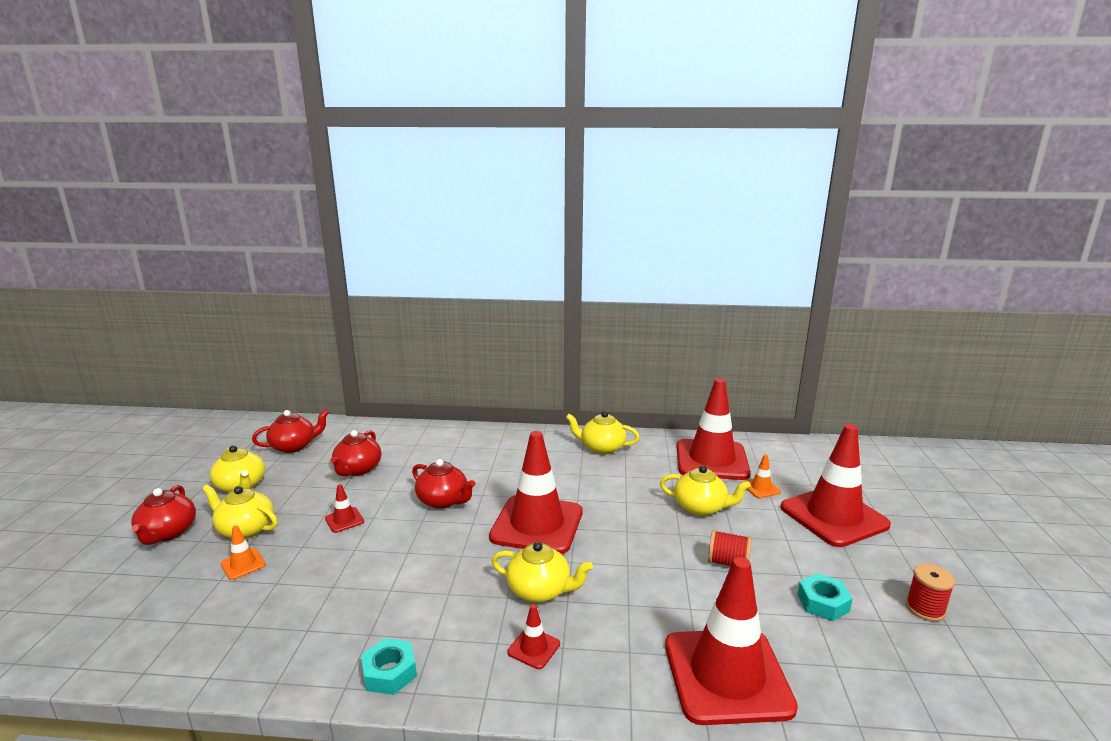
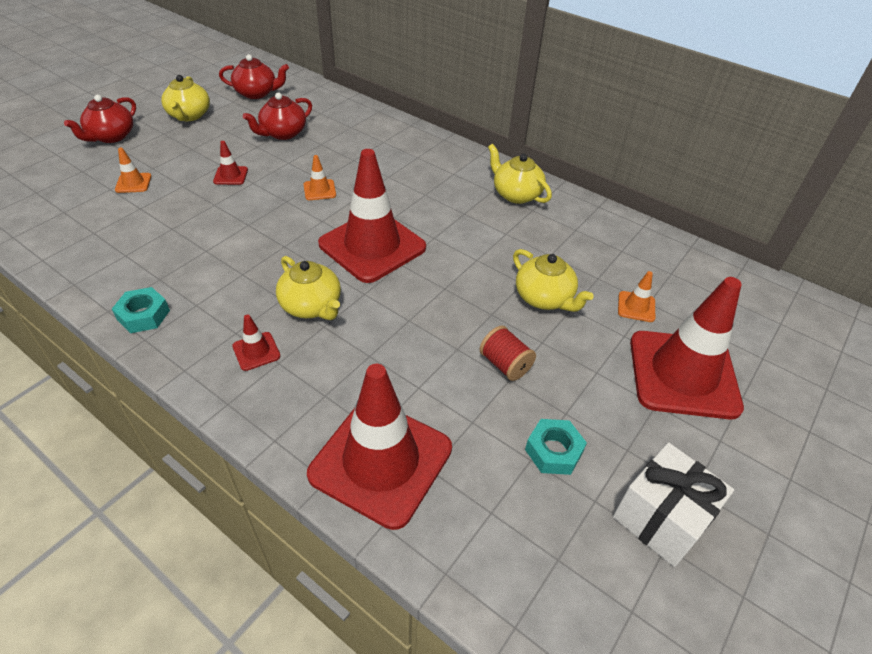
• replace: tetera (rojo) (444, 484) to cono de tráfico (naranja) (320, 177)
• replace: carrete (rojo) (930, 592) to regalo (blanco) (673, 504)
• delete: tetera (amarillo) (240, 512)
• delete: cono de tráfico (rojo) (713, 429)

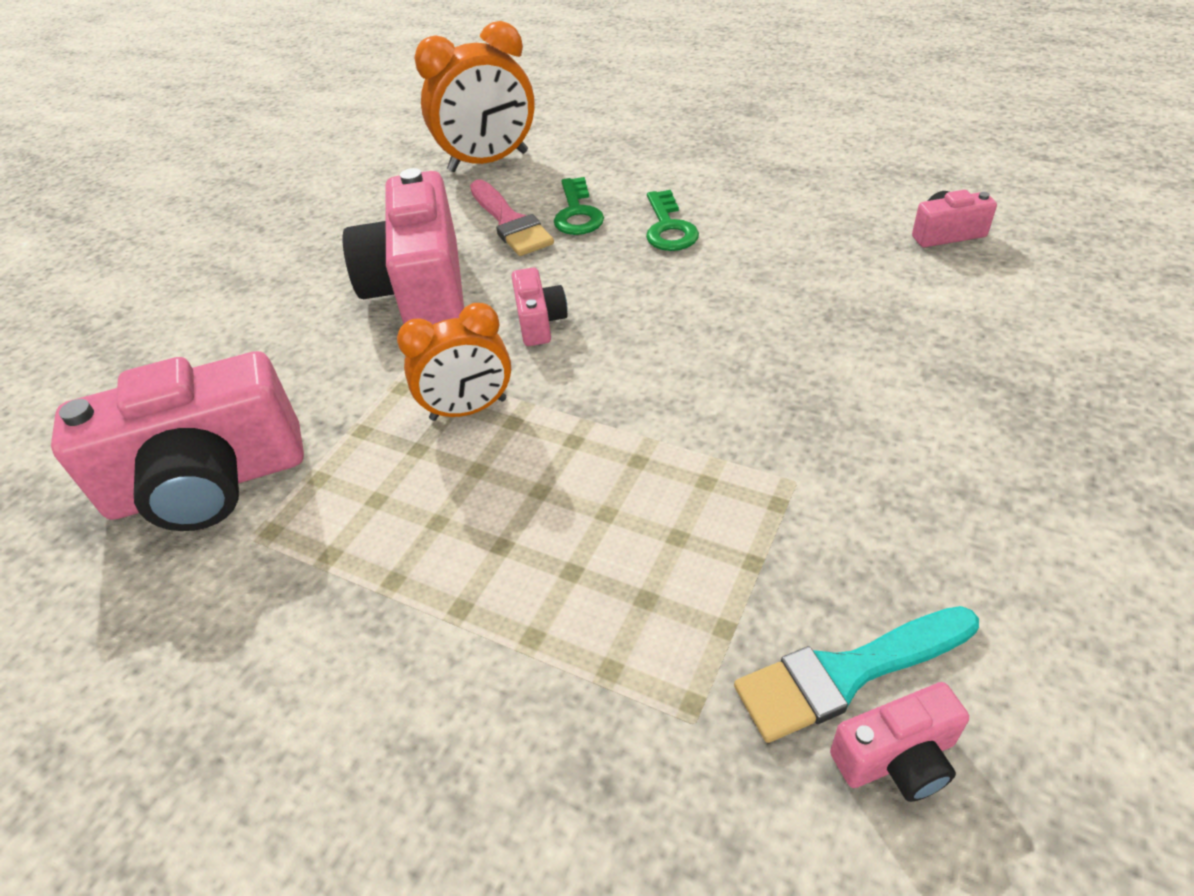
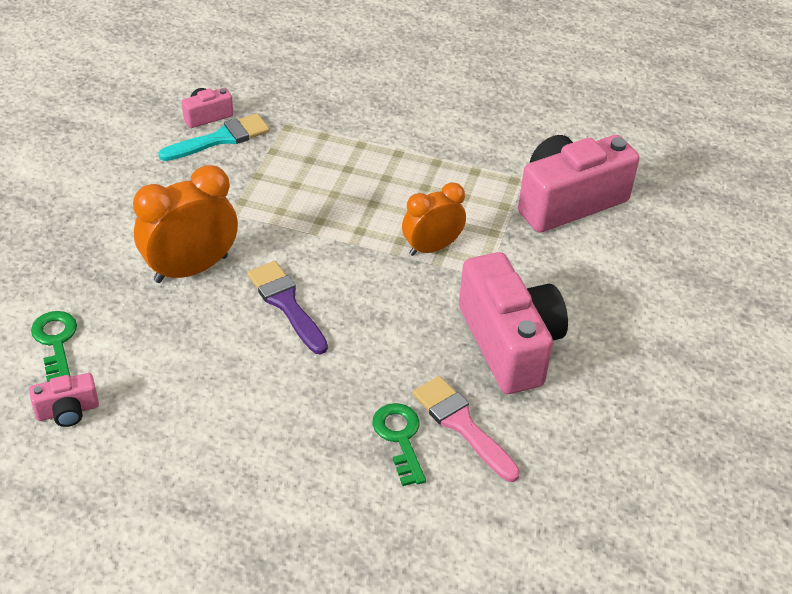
• move: llave (verde) (672, 220) to (54, 346)
• move: despertador (naranja) (474, 96) to (185, 224)
• insert: pincel (morado) (287, 307)
• delete: cámara (rosa) (539, 307)

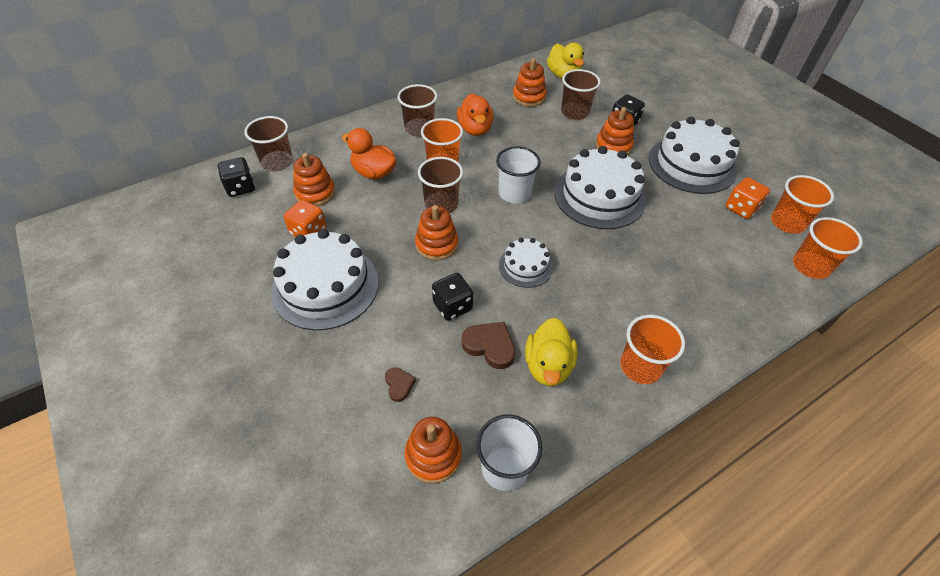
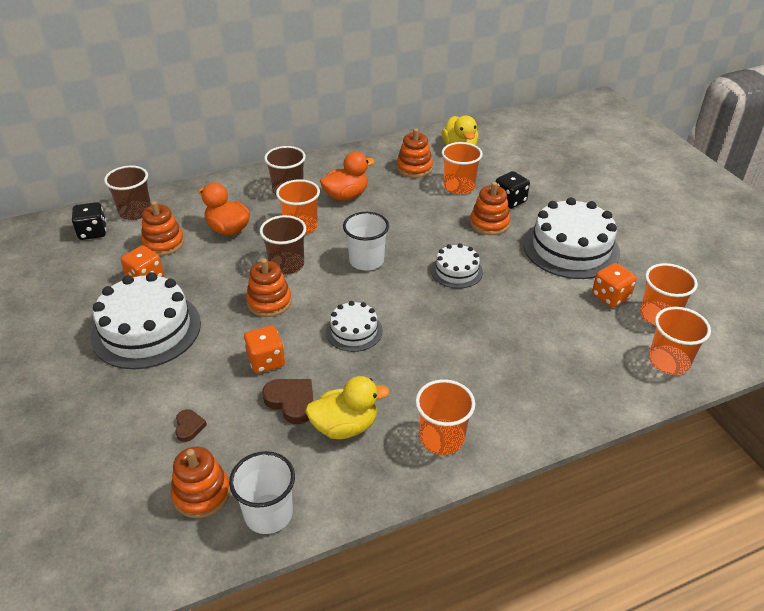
• recolor: dado (negro) (452, 297) to dado (naranja) (264, 349)
• rotate: pato (amarillo) (551, 352) = (347, 407) 120 degrees counterclockwise
• rotate: pato (naranja) (475, 114) = (347, 176) 120 degrees counterclockwise
• resize: tarta (blanco) (600, 187) = (457, 266) x0.53
• recolor: vaso (marrón) (581, 94) to vaso (naranja) (462, 168)

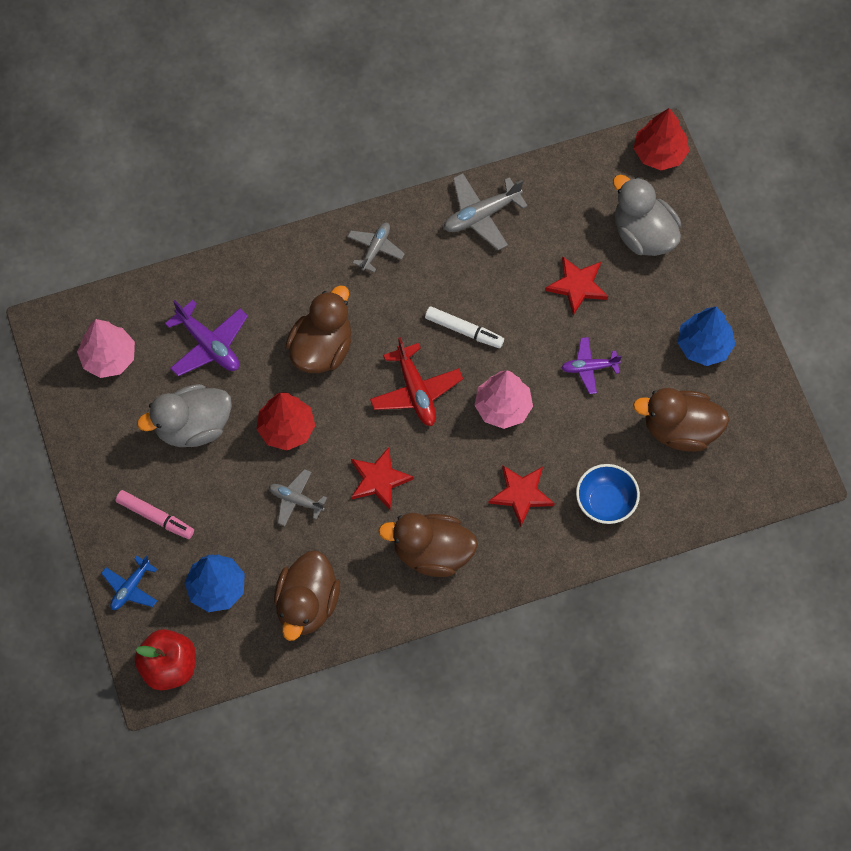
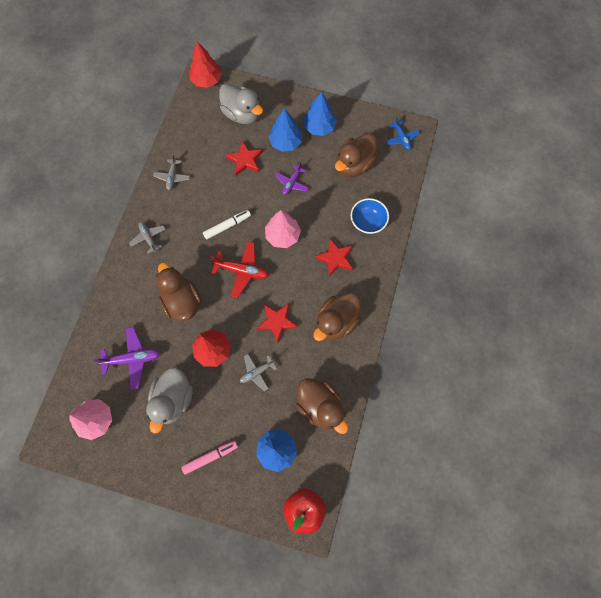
• resize: avión (gris) (486, 211) = (171, 172) x0.65
• rotate: pato (gris) (647, 215) = (241, 103) 135 degrees counterclockwise
• insert: árbol (azul) (285, 130)
• move: avión (azul) (129, 583) to (403, 133)

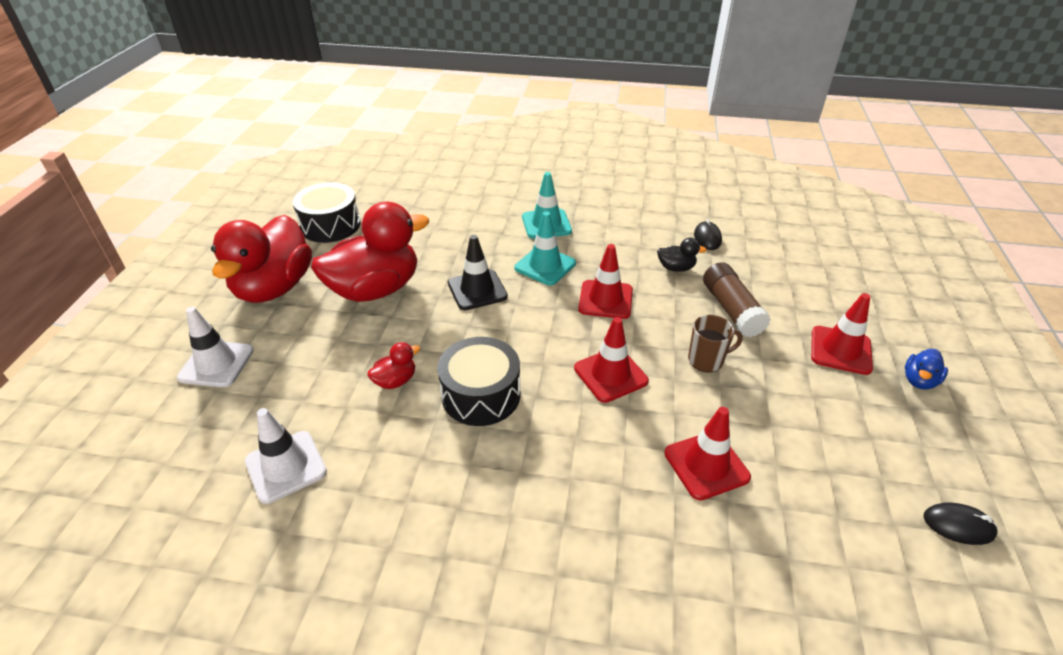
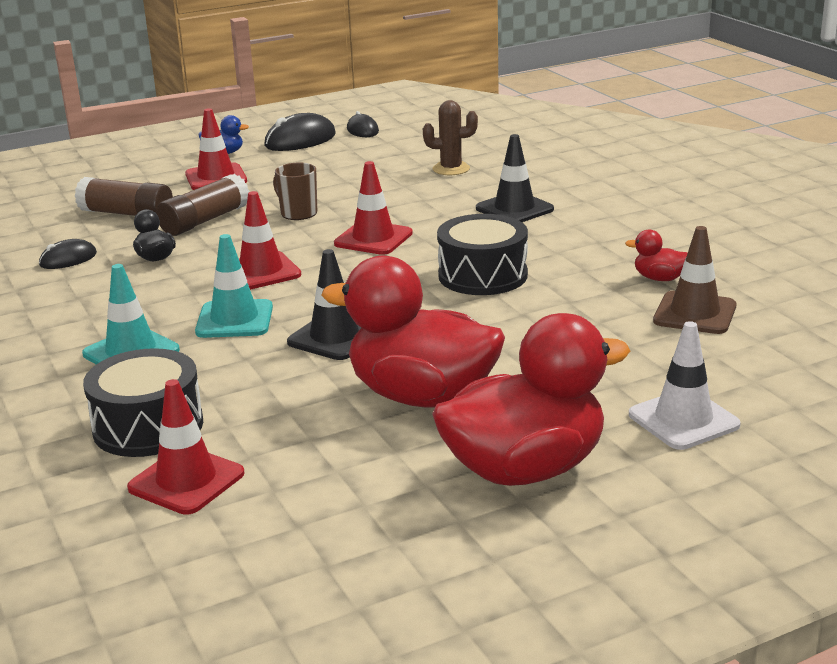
• insert: barra de pegamento (marrón) (124, 196)
• move: tambor (negro) (327, 212) to (143, 402)
• move: cono de tráfico (rojo) (707, 453) to (185, 447)
• insert: ratón (negro) (300, 132)
• insert: cactus (marrón) (450, 137)
• insert: cono de tráfico (negro) (515, 178)
• move: pato (rojo) (393, 365) to (656, 255)
• recolor: cono de tráfico (blanco) (286, 456) to cono de tráfico (marrón) (694, 280)

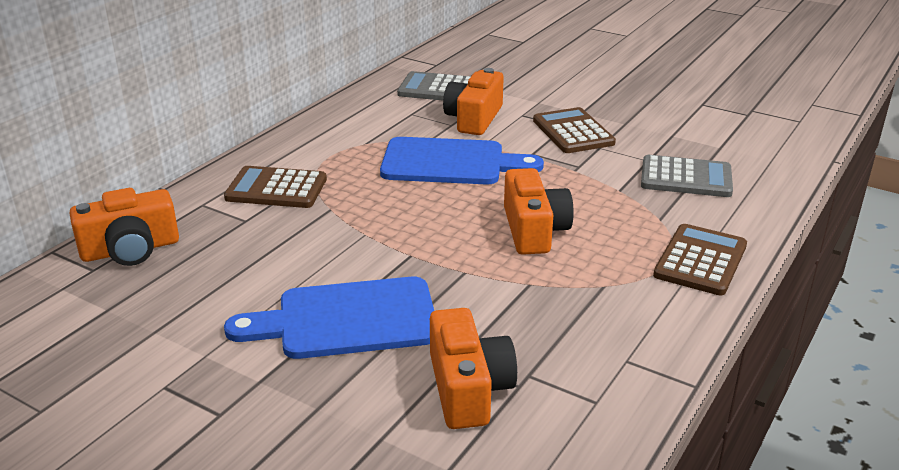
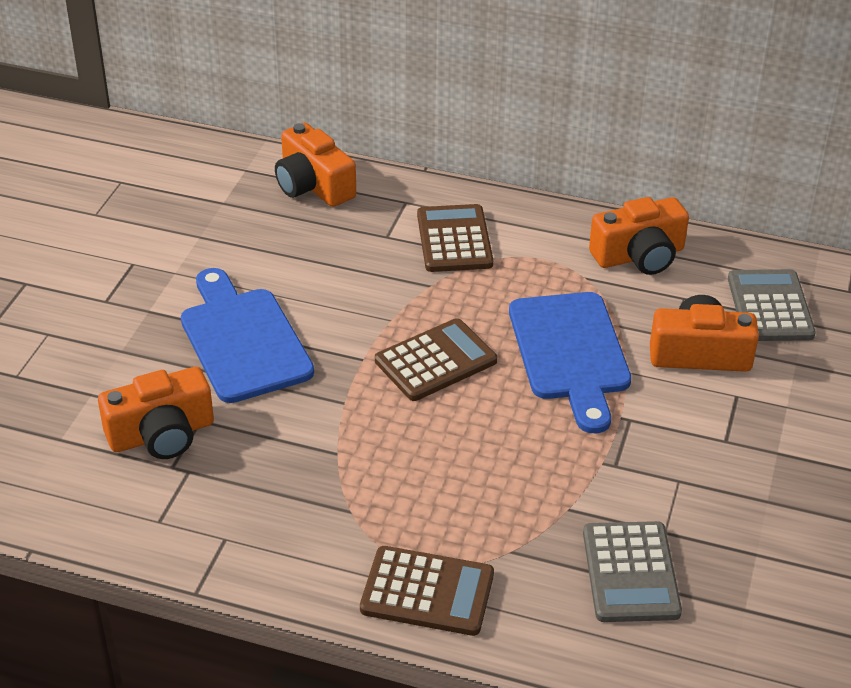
• move: calculadora (marrón) (574, 130) to (436, 359)
• move: cámara (naranja) (539, 211) to (639, 236)

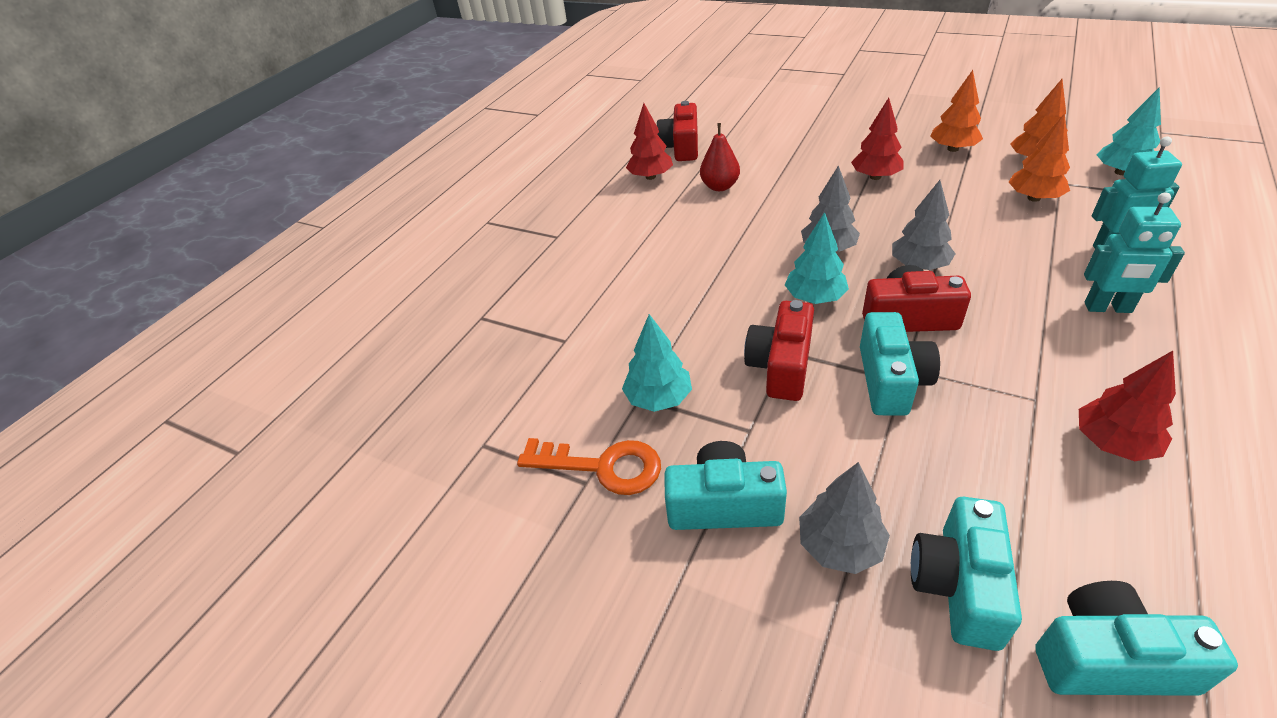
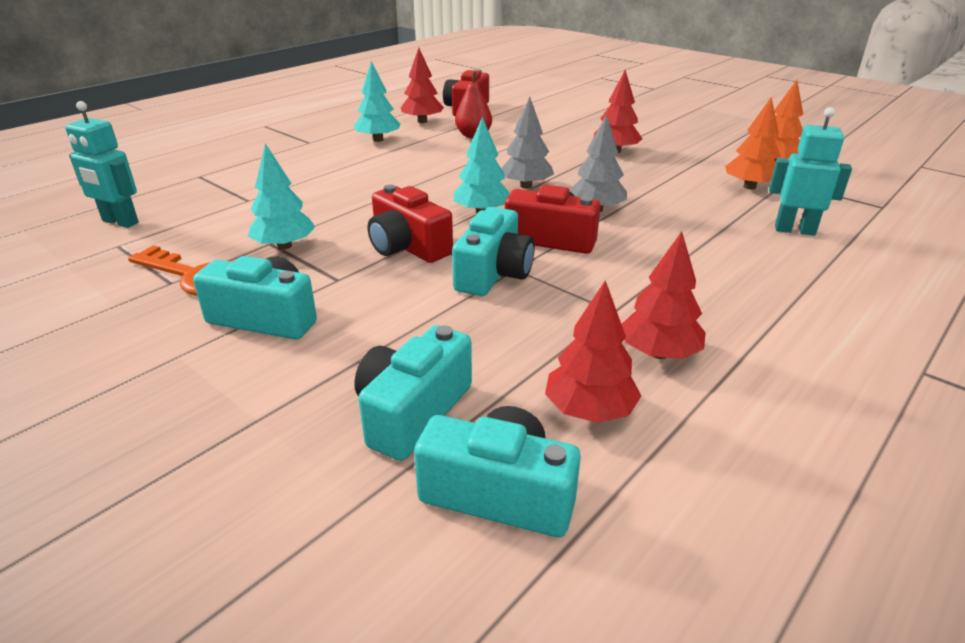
• move: robot (turquesa) (1134, 252) to (102, 164)
• move: árbol (turquesa) (1129, 131) to (376, 101)
• rotate: cámara (rojo) (779, 350) = (410, 224) 75 degrees counterclockwise
• insert: árbol (rojo) (593, 351)
• delete: árbol (gris) (844, 518)
• delete: árbol (naranja) (956, 111)

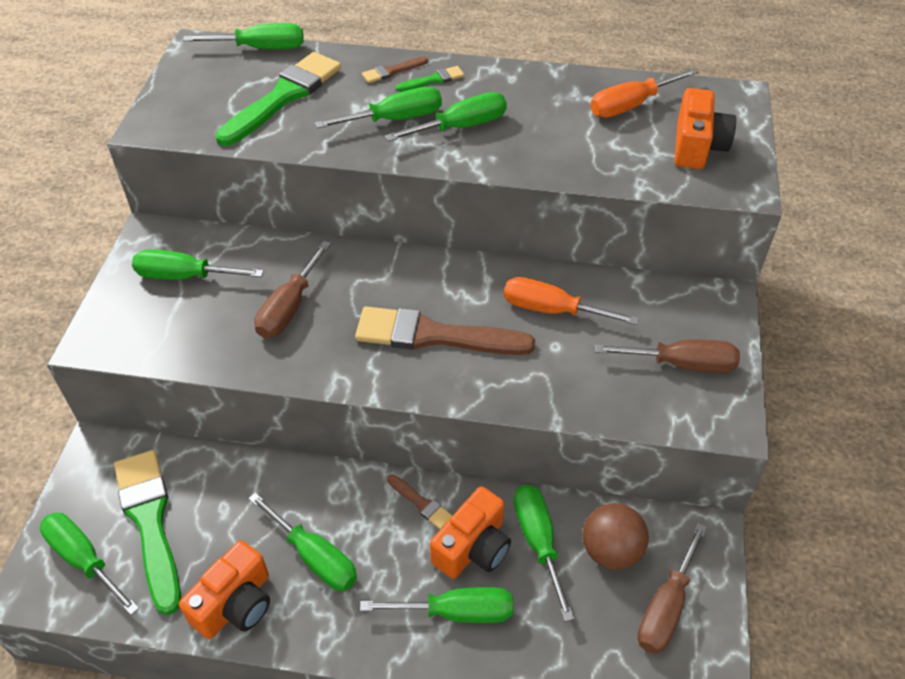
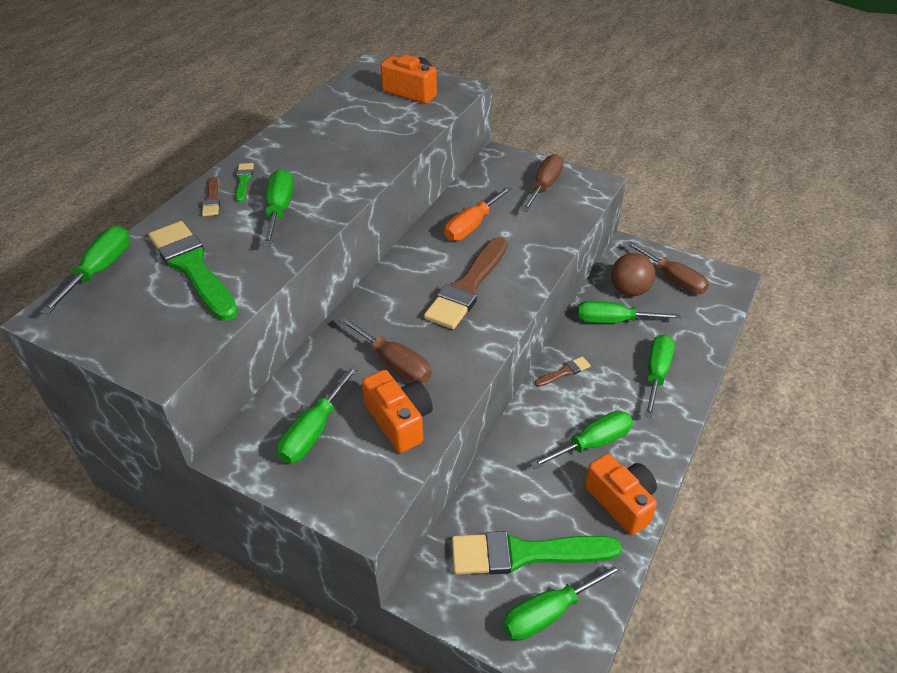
• move: cámara (naranja) (470, 532) to (397, 411)
• delete: destornillador (verde) (445, 116)
• delete: destornillador (naranja) (644, 93)

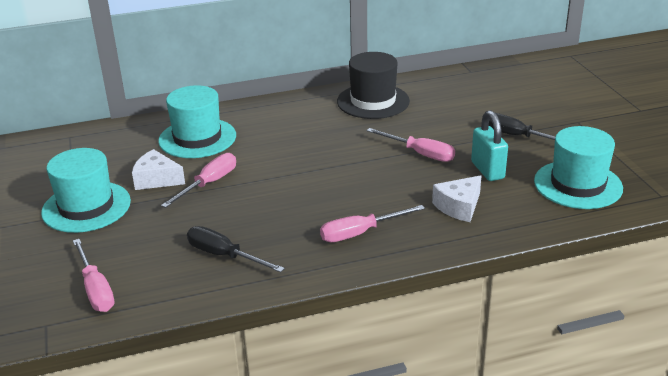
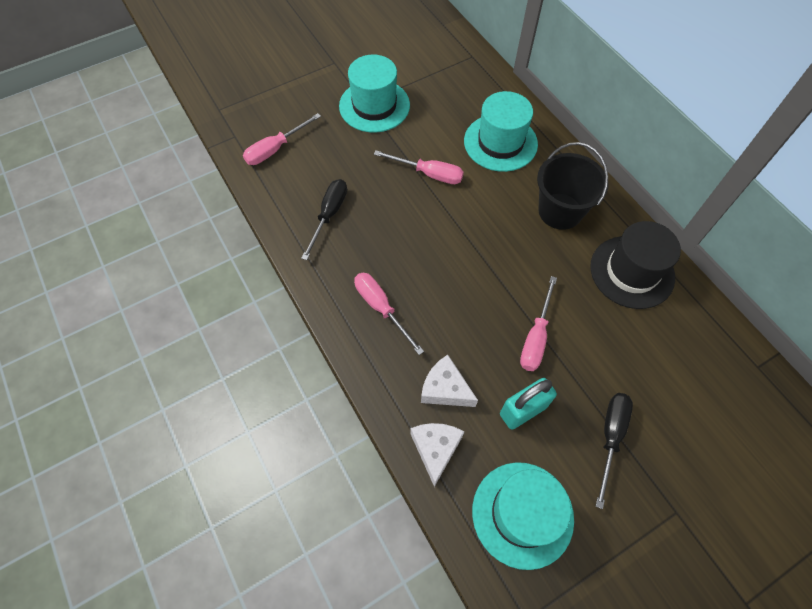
• move: queso (blanco) (158, 169) to (437, 455)
• insert: balde (negro) (573, 186)

